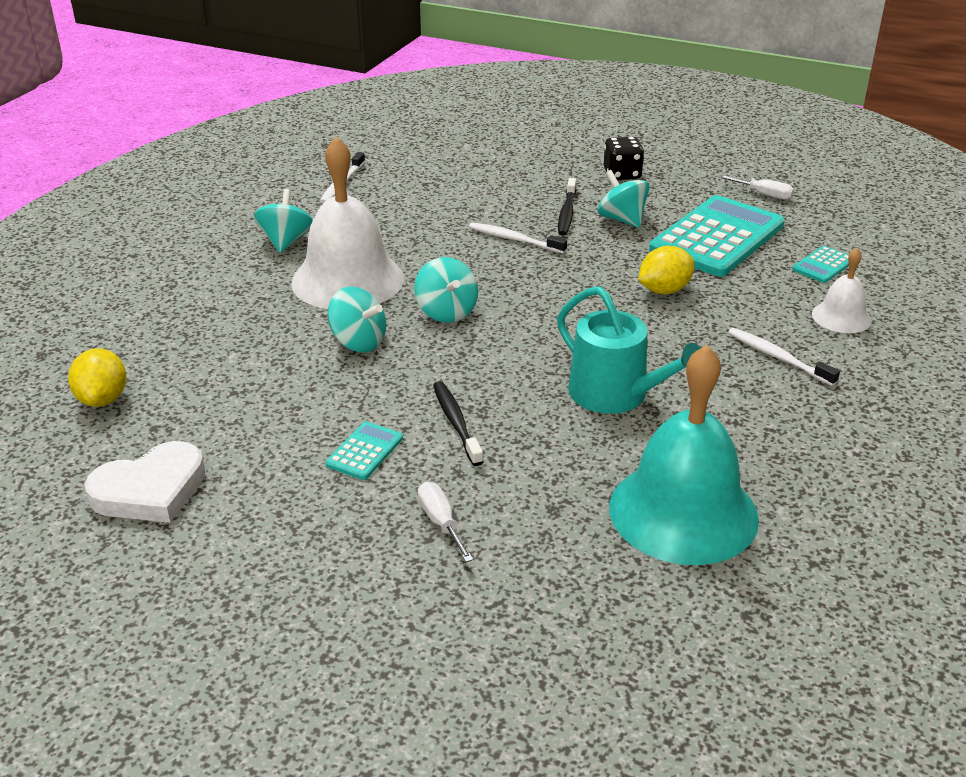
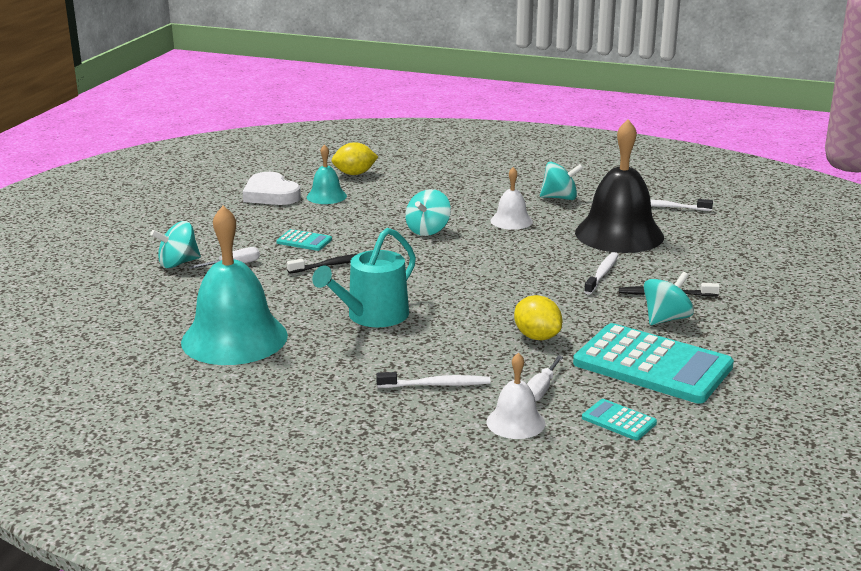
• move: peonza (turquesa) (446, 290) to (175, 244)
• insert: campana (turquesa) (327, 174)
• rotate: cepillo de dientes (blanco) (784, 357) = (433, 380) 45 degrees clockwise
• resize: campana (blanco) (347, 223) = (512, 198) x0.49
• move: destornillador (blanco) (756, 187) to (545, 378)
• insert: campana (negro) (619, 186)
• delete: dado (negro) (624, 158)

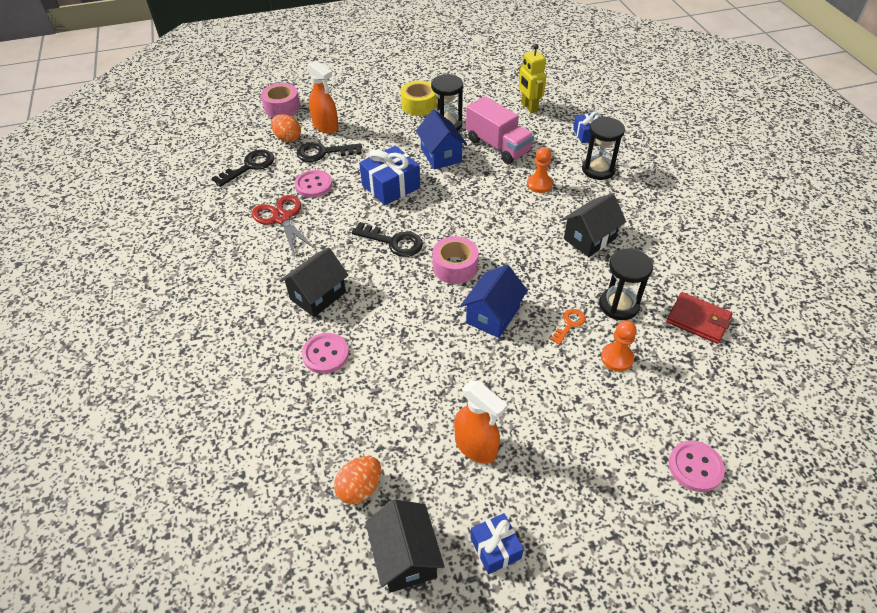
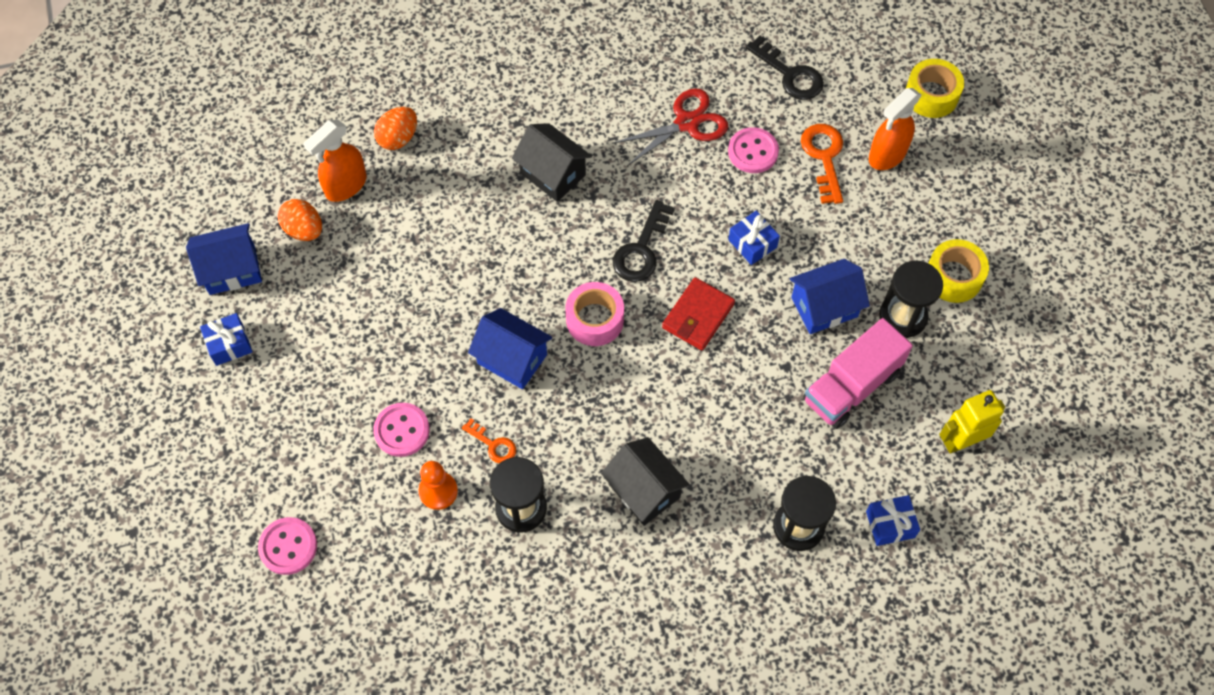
• recolor: casa (negro) (405, 546) to casa (azul) (224, 259)
• move: pulverizador (naranja) (481, 422) to (335, 161)
• move: botón (rosa) (325, 353) to (401, 430)
• move: huevo (naranja) (286, 128) to (395, 128)
• move: cartera (rojo) (699, 318) to (698, 314)
• resize: regalo (azul) (389, 175) = (754, 238) x0.60
• recolor: llave (negro) (329, 152) to llave (naranja) (822, 164)
• recolor: cinta adhesiva (rosa) (280, 100) to cinta adhesiva (amarillo) (935, 88)
• delete: peón (naranja) (540, 170)

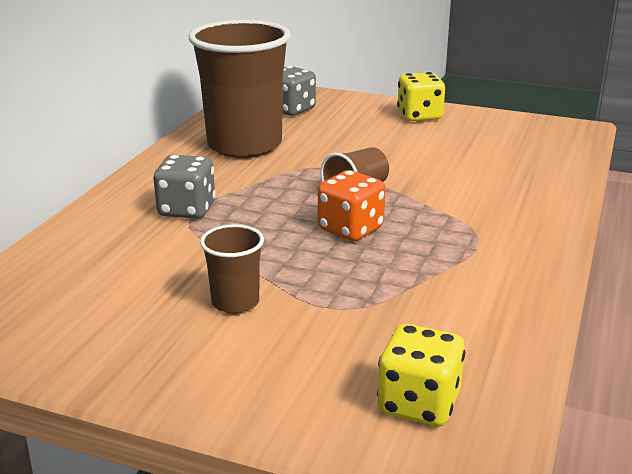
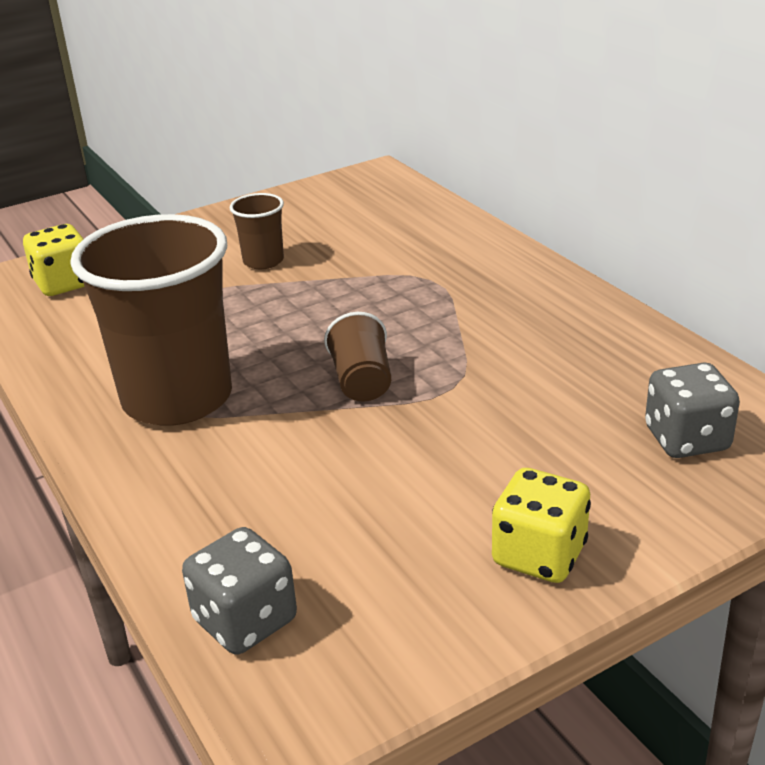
• move: vaso (marrón) (240, 89) to (151, 320)
• move: dado (gris) (184, 187) to (239, 591)
• delete: dado (naranja) (352, 205)

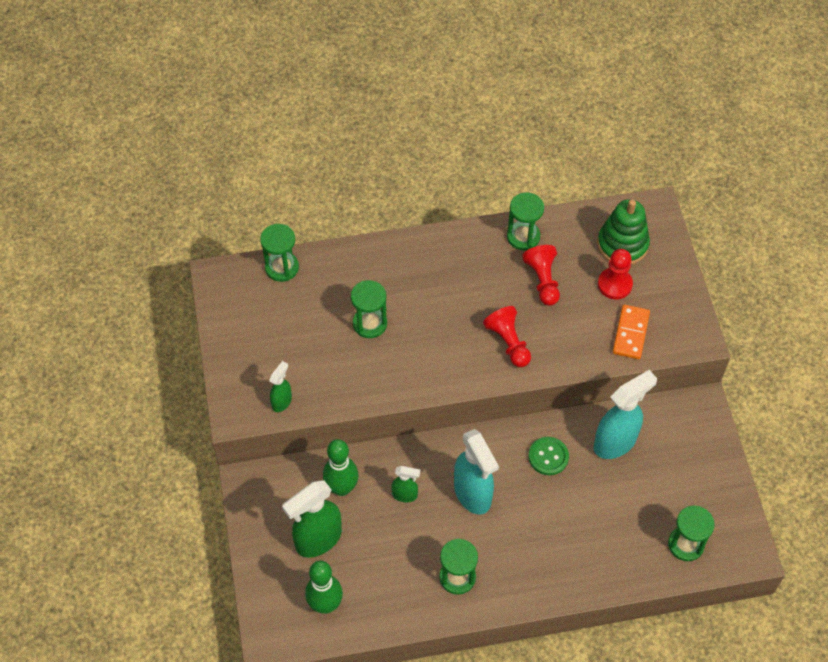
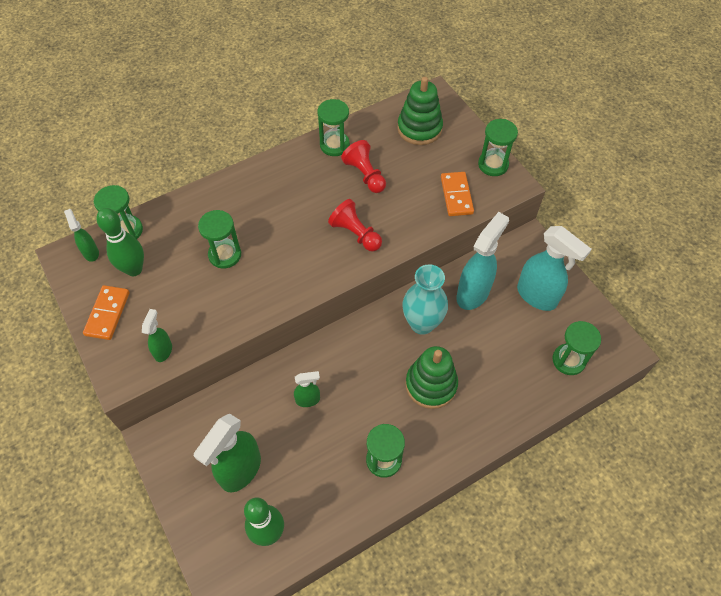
• insert: pulverizador (verde) (81, 235)
• insert: ficha de dominó (naranja) (106, 312)
• move: bolo (verde) (340, 467) to (120, 242)
• replace: botón (verde) (548, 456) to florero (turquesa) (425, 299)
• insert: juguete apilable (verde) (431, 377)
• insert: reloj de arena (verde) (498, 147)
• move: pulverizador (turquesa) (476, 471) to (554, 268)
• delete: peón (rojo) (615, 274)

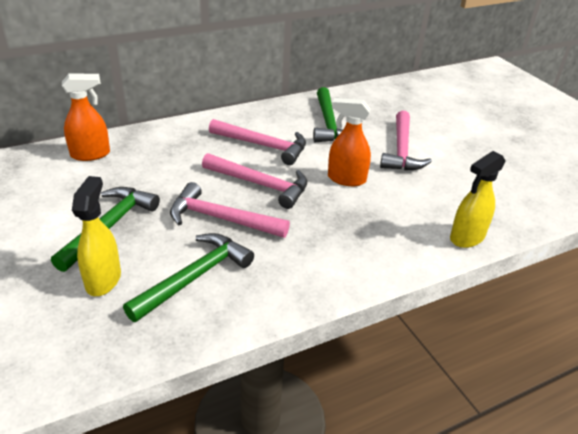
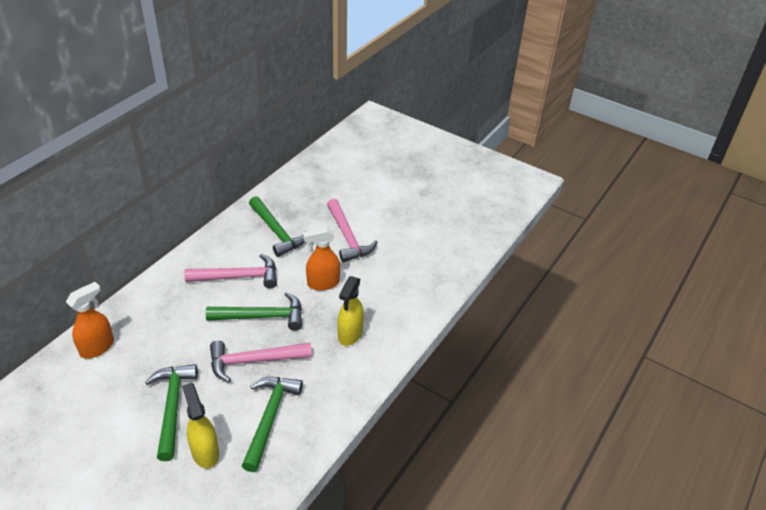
• recolor: martillo (rosa) (254, 181) to martillo (verde) (254, 311)
• move: pulverizador (amarillo) (478, 199) to (350, 311)

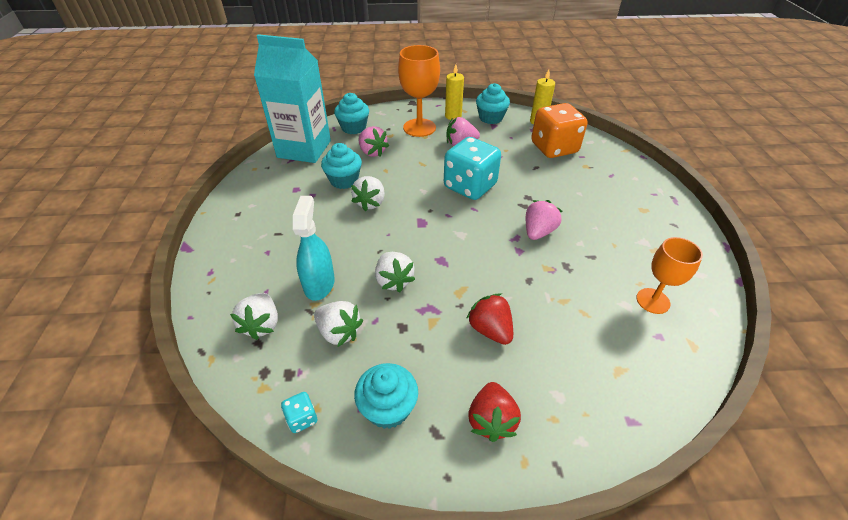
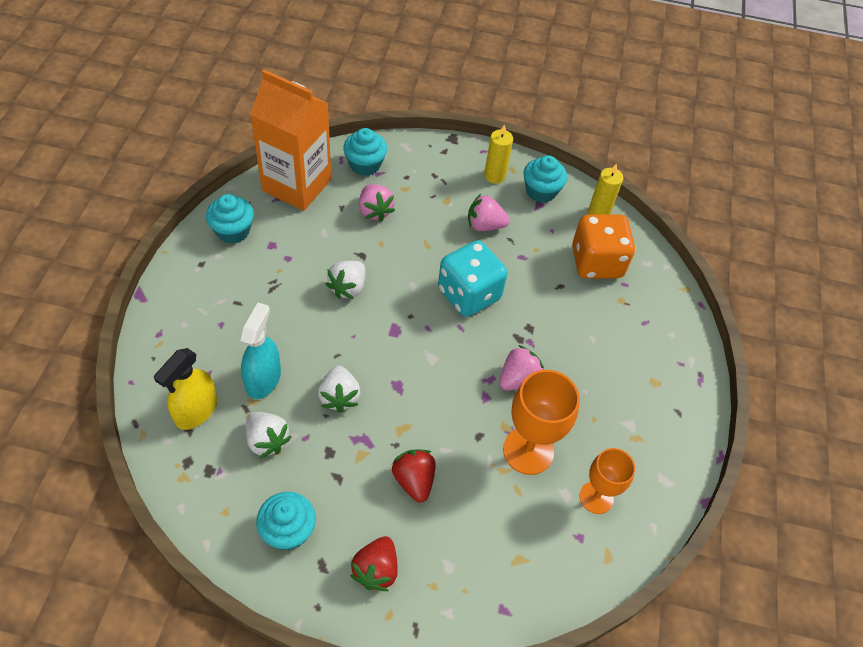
• replace: fresa (blanco) (254, 316) to pulverizador (amarillo) (185, 389)
• move: magdalena (turquesa) (341, 166) to (230, 219)
• recolor: cartón de leche (turquesa) (292, 98) to cartón de leche (naranja) (290, 140)
• move: copa (naranja) (419, 91) to (541, 422)
• delete: dado (turquesa) (299, 412)

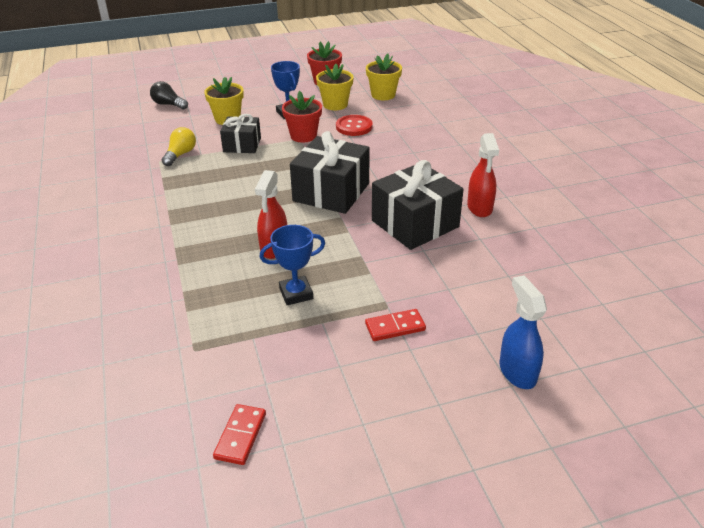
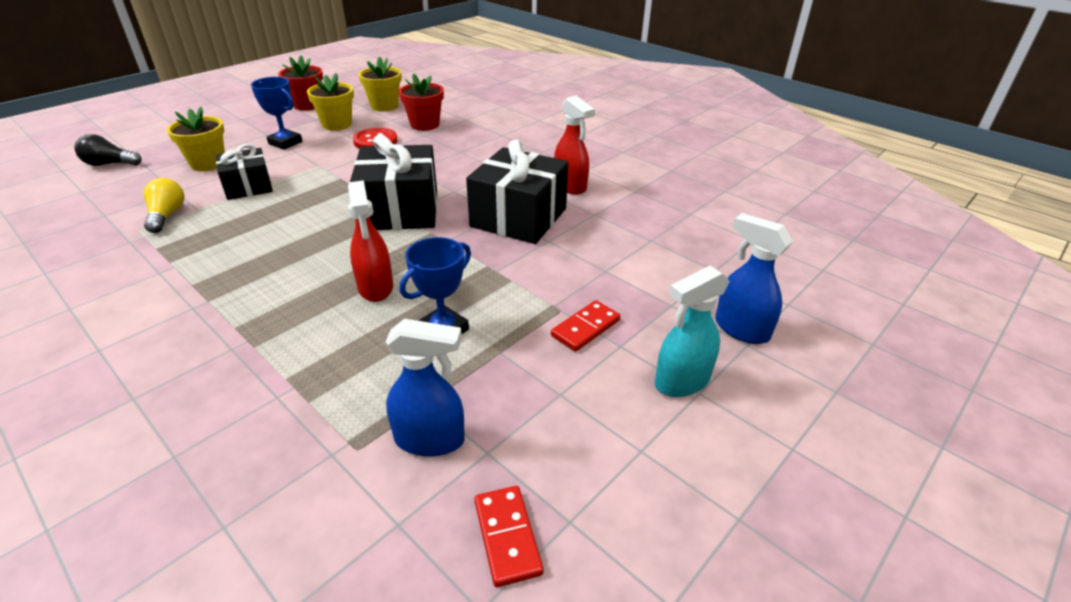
• insert: pulverizador (azul) (425, 388)
• move: maceta (rojo) (302, 117) to (421, 102)
• insert: pulverizador (turquesa) (692, 331)

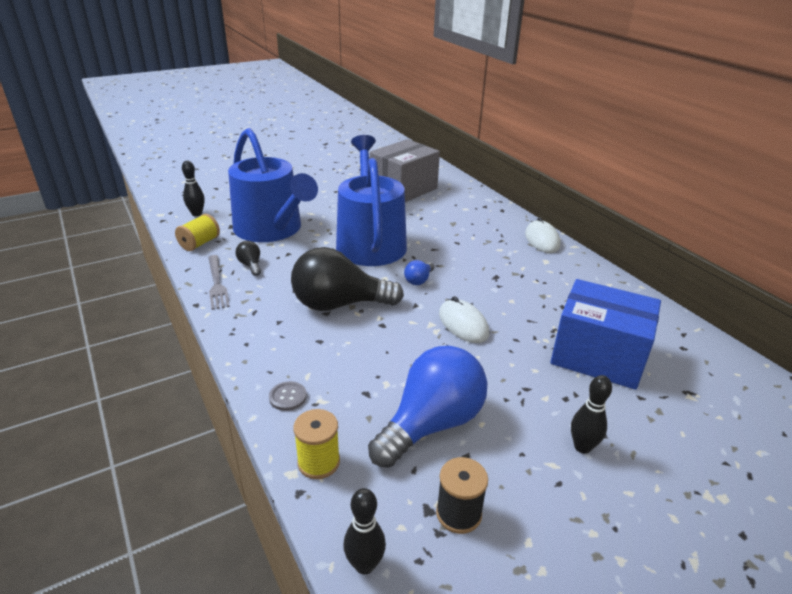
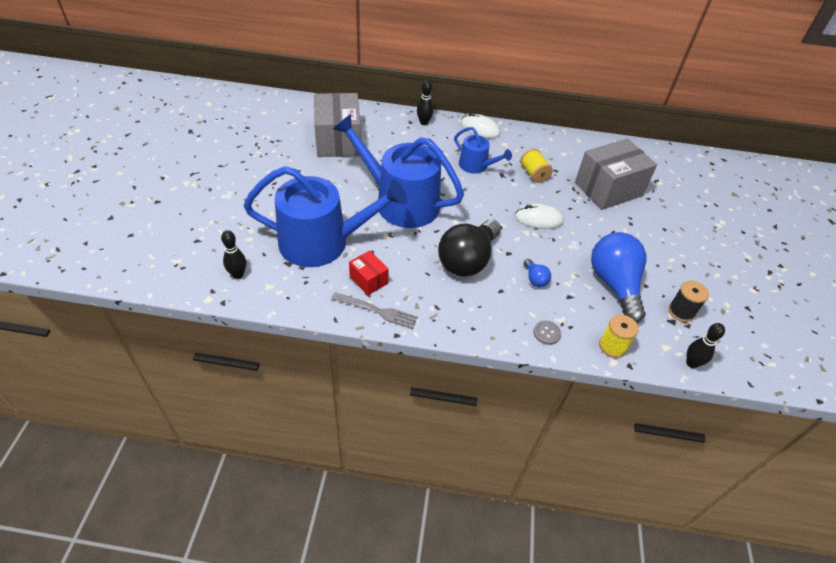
• replace: bombilla (negro) (248, 258) to caja (rojo) (369, 272)
• move: bolo (negro) (591, 414) to (425, 102)
• insert: regadera (azul) (483, 150)
• move: carrete (amarillo) (197, 232) to (536, 166)
• move: bombilla (azul) (419, 272) to (537, 273)
• recolor: caja (azul) (605, 334) to caja (gris) (616, 174)

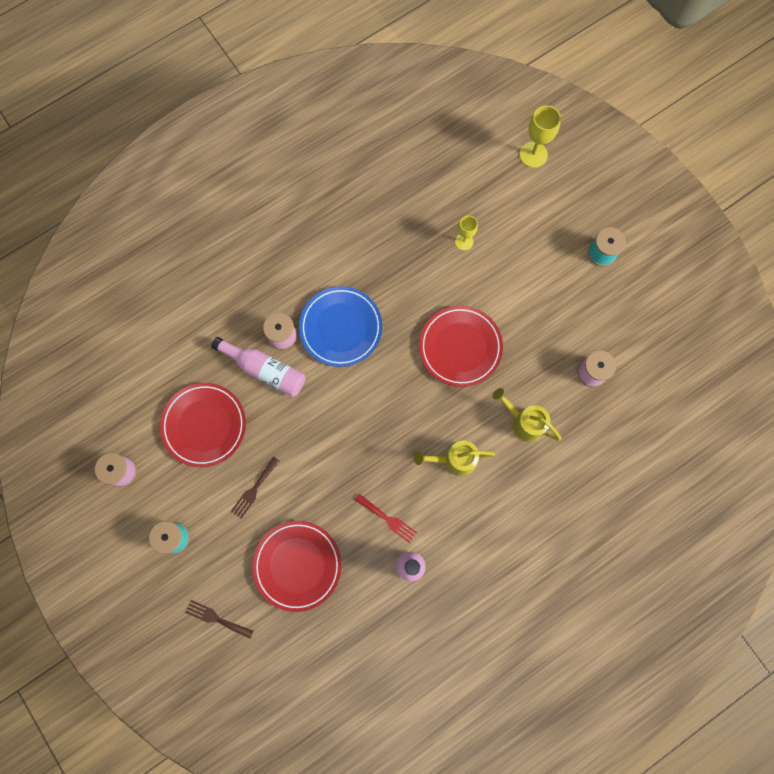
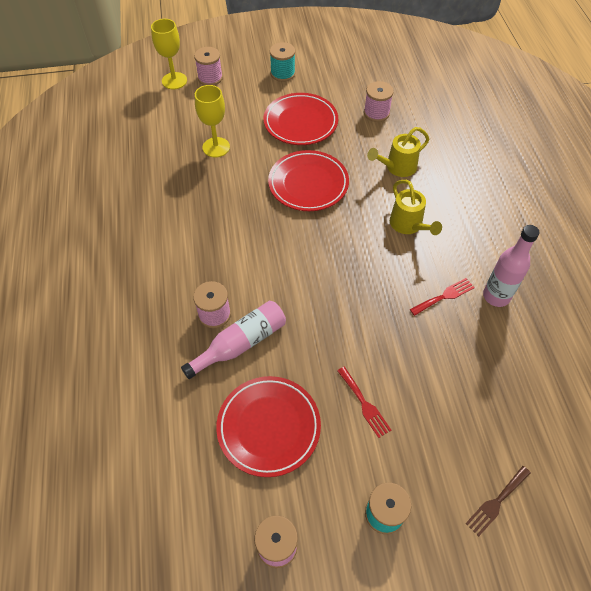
• insert: carrete (rosa) (208, 66)
• resize: copa (amarillo) (466, 233) = (212, 121) x1.57
• move: plato (rojo) (296, 566) to (300, 119)
• recolor: tenedor (marrón) (255, 488) to tenedor (rojo) (364, 402)
• rotate: regadera (amarillo) (454, 458) = (416, 207) 45 degrees counterclockwise
• delete: plato (azul) (340, 327)

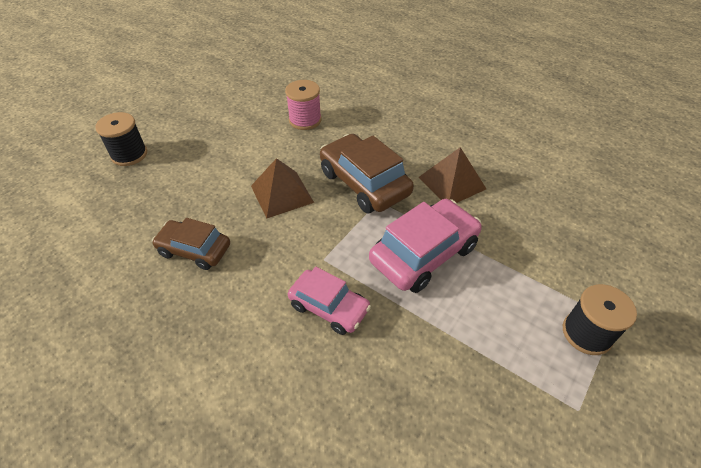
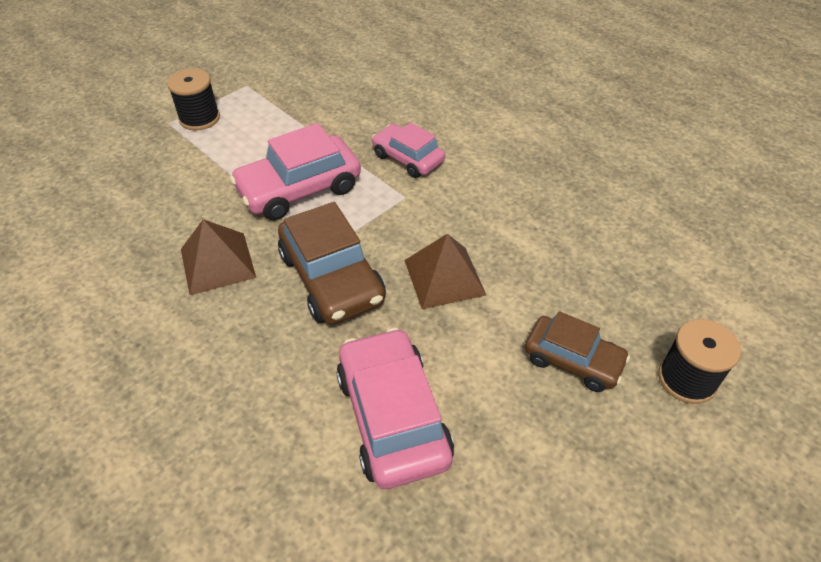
• replace: carrete (rosa) (303, 105) to coche (rosa) (395, 408)
• move: coche (marrón) (191, 244) to (577, 351)

